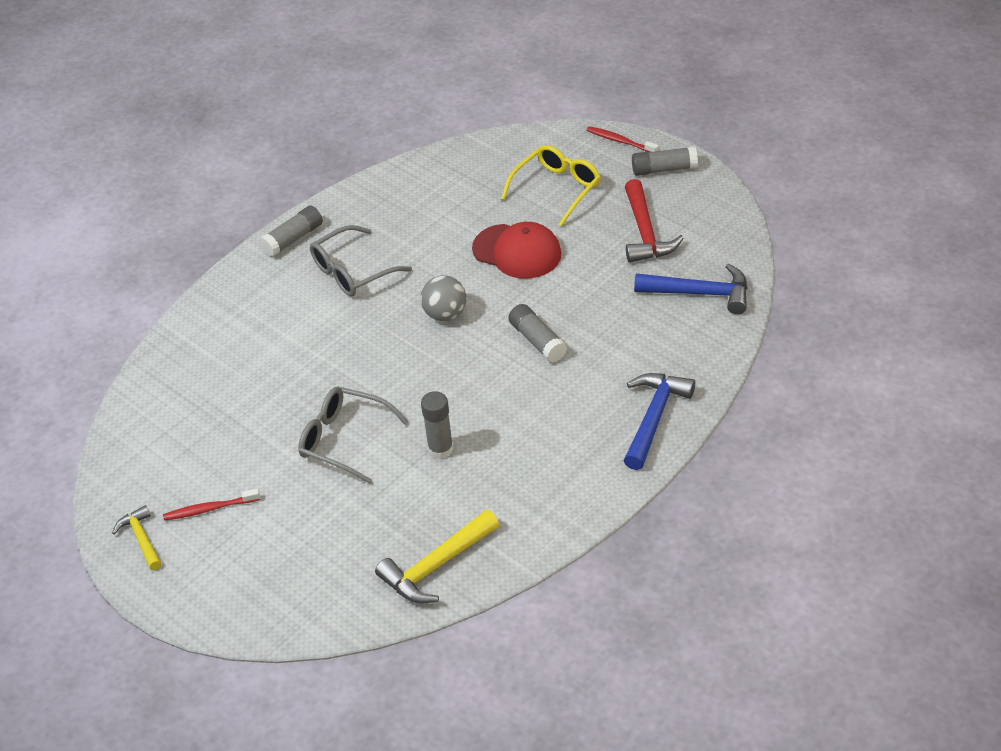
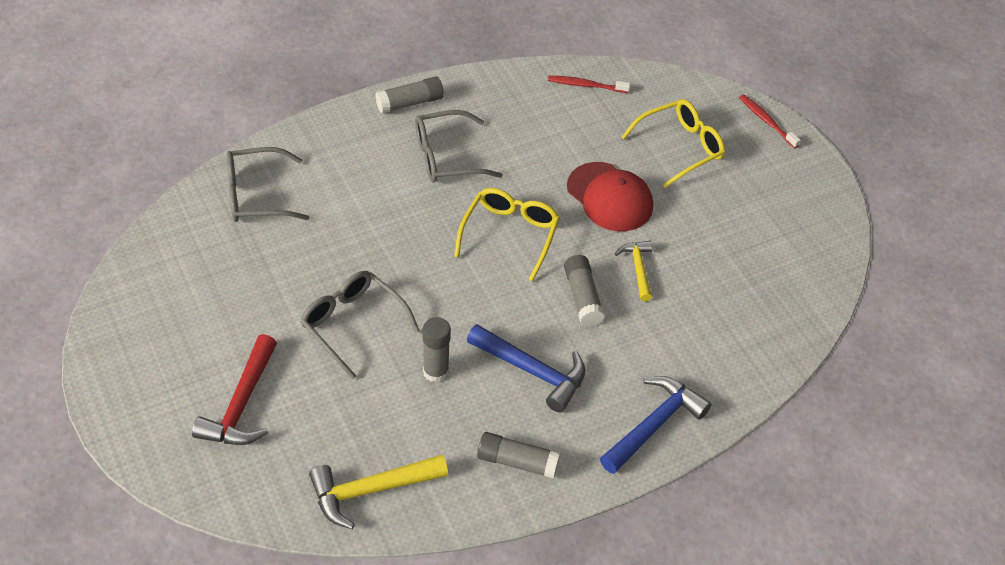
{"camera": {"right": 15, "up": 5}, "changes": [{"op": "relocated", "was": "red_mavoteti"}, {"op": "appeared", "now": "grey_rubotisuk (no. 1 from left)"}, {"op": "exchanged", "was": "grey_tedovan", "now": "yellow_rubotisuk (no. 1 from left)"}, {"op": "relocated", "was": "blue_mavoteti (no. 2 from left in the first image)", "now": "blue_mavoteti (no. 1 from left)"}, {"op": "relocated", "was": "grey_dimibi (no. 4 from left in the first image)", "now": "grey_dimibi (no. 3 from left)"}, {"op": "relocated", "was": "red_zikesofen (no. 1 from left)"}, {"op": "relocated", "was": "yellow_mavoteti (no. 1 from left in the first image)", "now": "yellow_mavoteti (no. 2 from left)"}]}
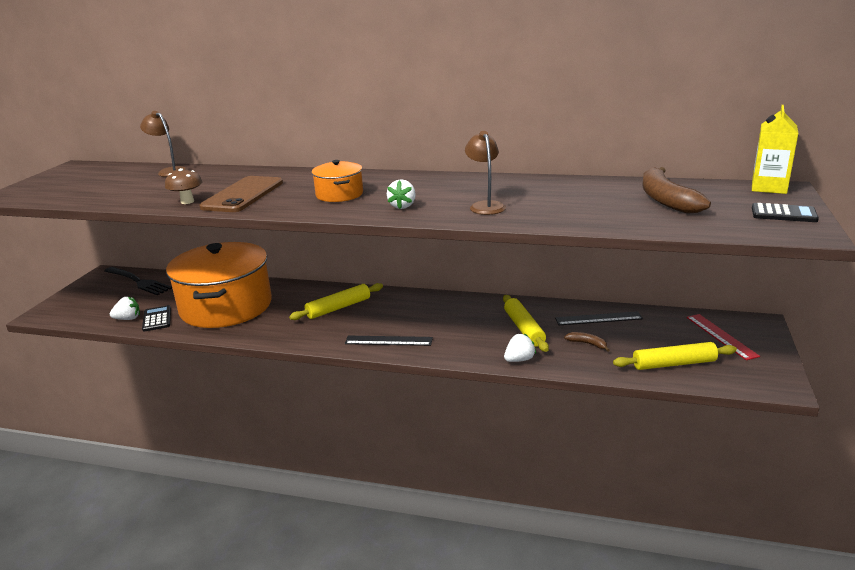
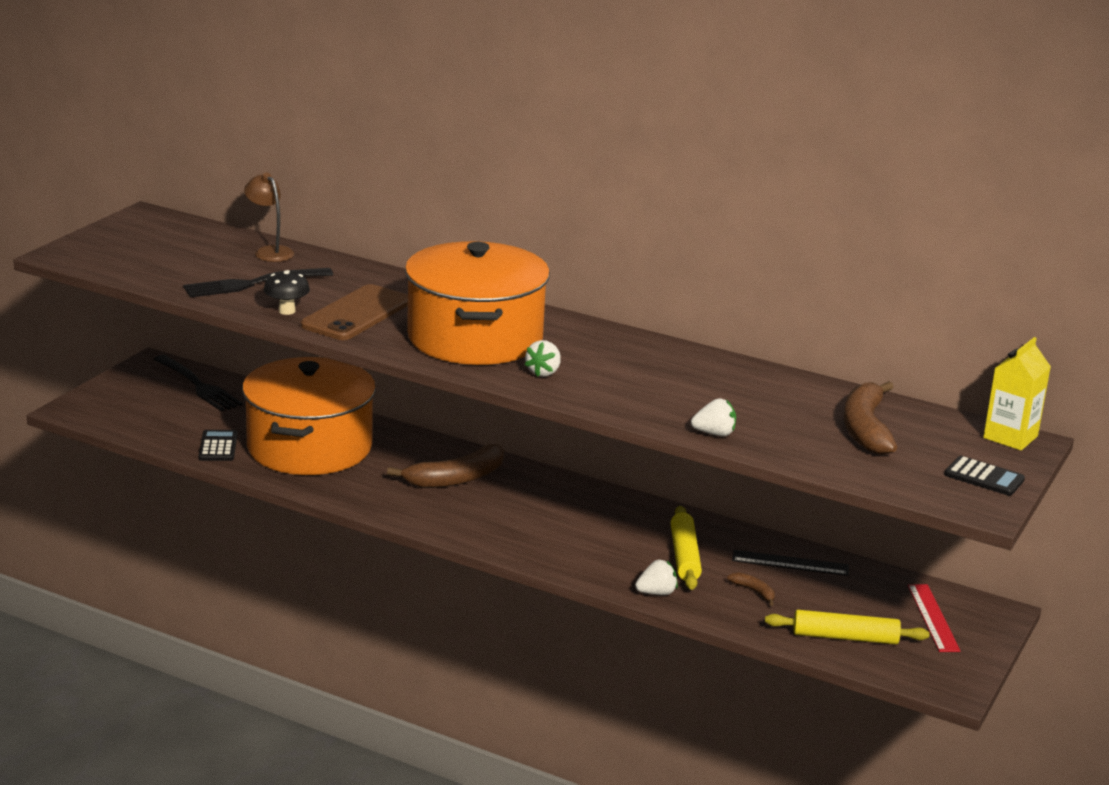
{"camera": {"right": 10, "up": 0}, "changes": [{"op": "appeared", "now": "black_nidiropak (no. 2 from left)"}, {"op": "colour", "was": "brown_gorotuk", "now": "black_gorotuk"}, {"op": "exchanged", "was": "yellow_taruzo (no. 1 from left)", "now": "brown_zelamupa (no. 1 from left)"}, {"op": "size", "was": "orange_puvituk (no. 2 from left)", "ratio": 2.21}, {"op": "relocated", "was": "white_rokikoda (no. 1 from left in the first image)", "now": "white_rokikoda (no. 3 from left)"}, {"op": "missing", "was": "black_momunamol (no. 1 from left)"}, {"op": "missing", "was": "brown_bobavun (no. 2 from left)"}]}
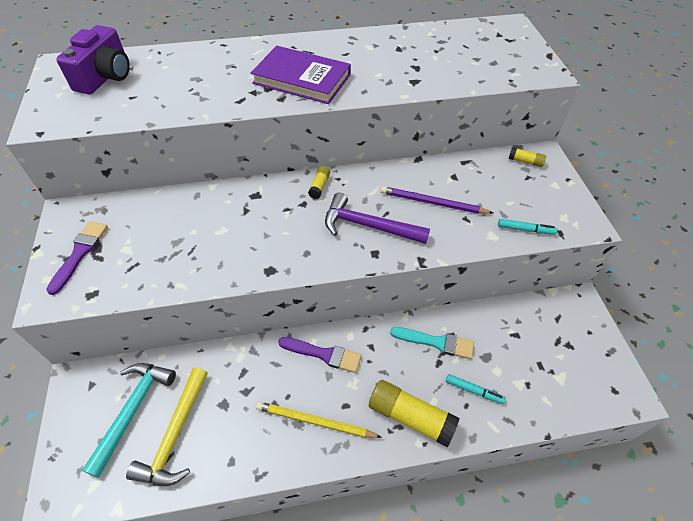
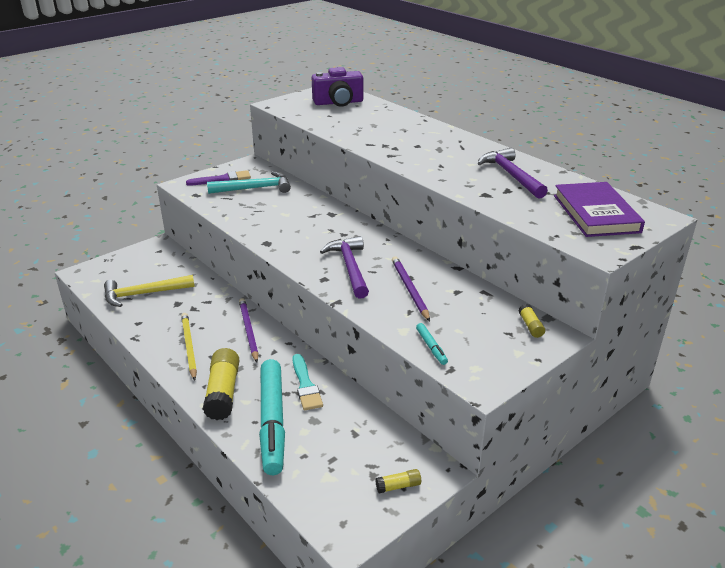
{"camera": {"right": 60, "up": -20}, "changes": [{"op": "relocated", "was": "turquoise_mavoteti"}, {"op": "exchanged", "was": "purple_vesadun (no. 2 from left)", "now": "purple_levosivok (no. 1 from left)"}, {"op": "size", "was": "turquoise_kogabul (no. 1 from left)", "ratio": 2.47}, {"op": "relocated", "was": "yellow_dimibi (no. 1 from left in the first image)", "now": "yellow_dimibi (no. 2 from left)"}, {"op": "appeared", "now": "purple_mavoteti (no. 2 from left)"}, {"op": "relocated", "was": "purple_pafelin"}]}
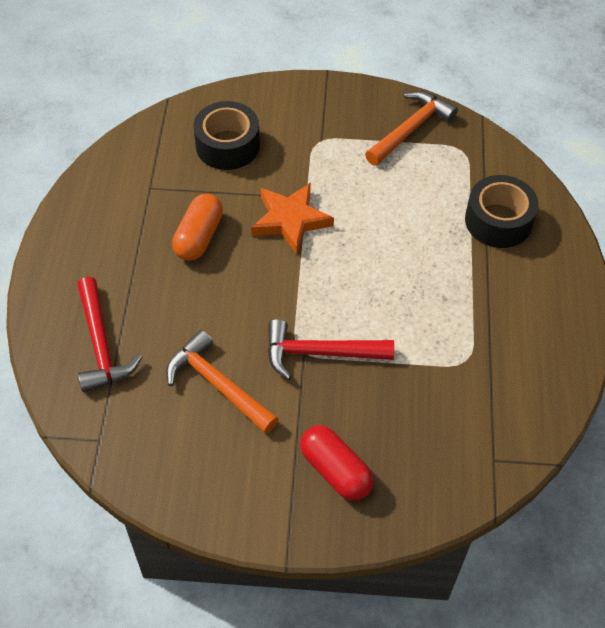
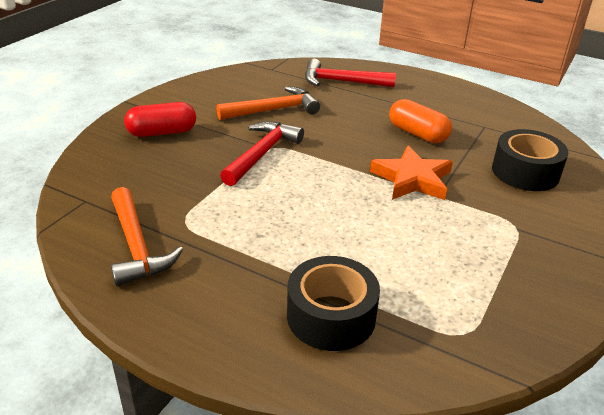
{"camera": {"right": 115, "up": -20}, "changes": [{"op": "relocated", "was": "orange_mavoteti (no. 2 from left in the first image)", "now": "orange_mavoteti (no. 1 from left)"}]}
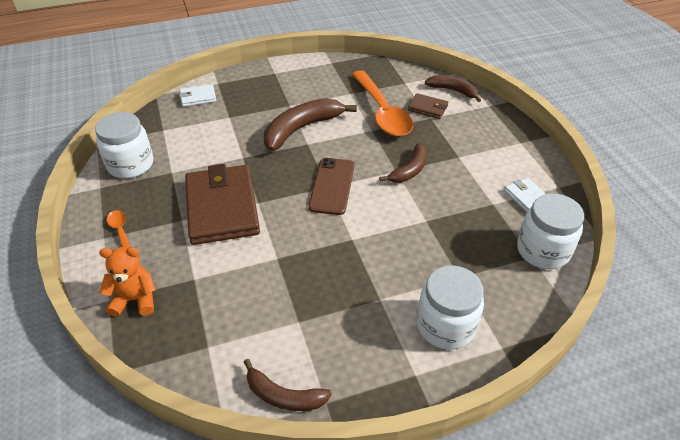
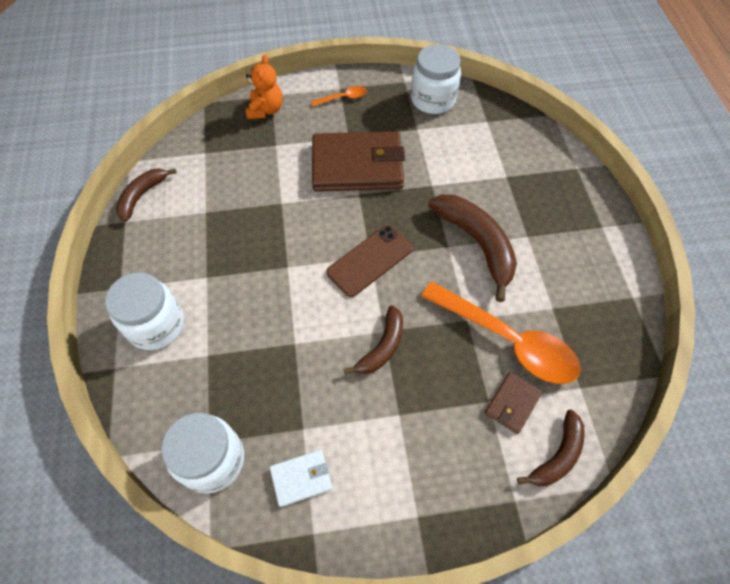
{"camera": {"right": 100, "up": 15}, "changes": [{"op": "spun", "was": "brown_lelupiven", "clockwise": -60}, {"op": "spun", "was": "brown_zelamupa (no. 3 from left in the first image)", "clockwise": -105}, {"op": "spun", "was": "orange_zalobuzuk (no. 2 from left)", "clockwise": -135}, {"op": "missing", "was": "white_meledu (no. 1 from left)"}]}
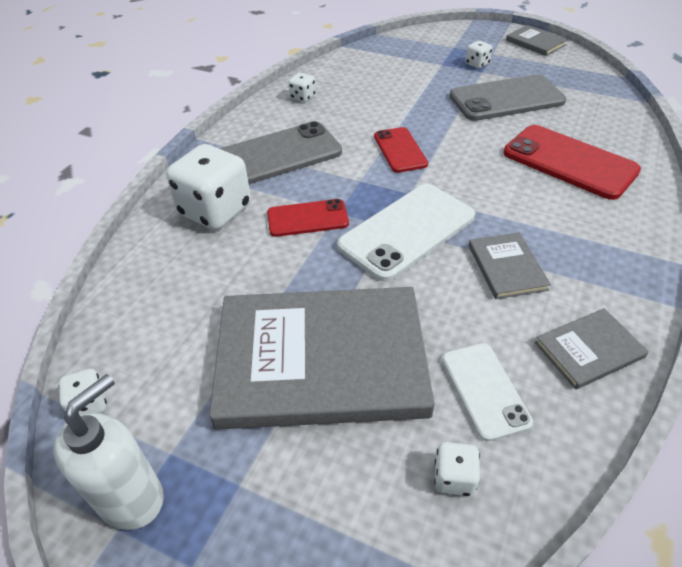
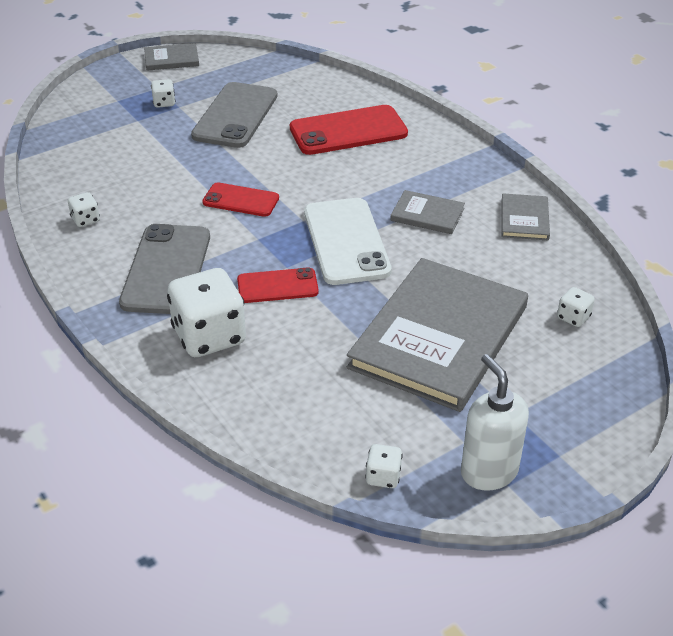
{"camera": {"right": -60, "up": -5}, "changes": [{"op": "spun", "was": "red_lelupiven (no. 1 from left in the first image)", "clockwise": 60}, {"op": "missing", "was": "white_lelupiven (no. 2 from left)"}]}
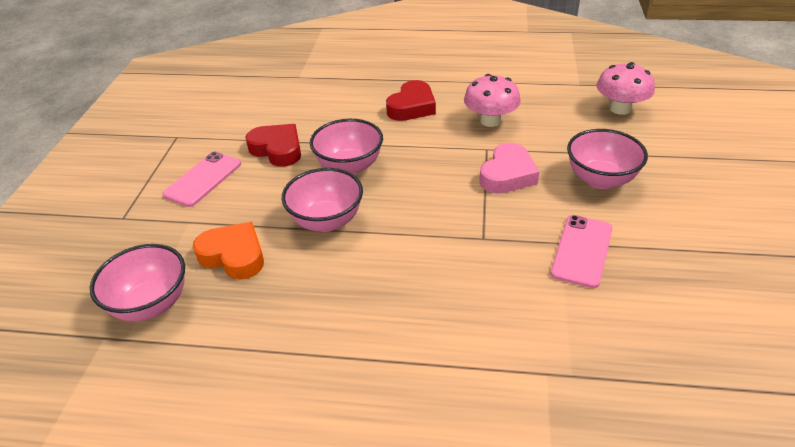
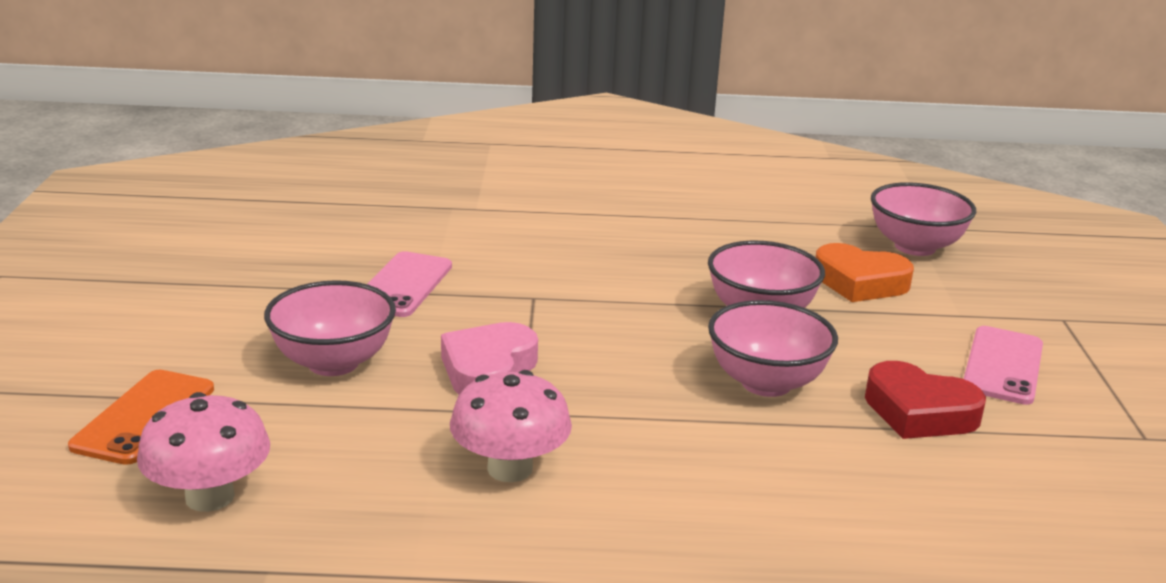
{"camera": {"right": 170, "up": -15}, "changes": [{"op": "appeared", "now": "orange_lelupiven"}, {"op": "missing", "was": "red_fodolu (no. 2 from left)"}]}
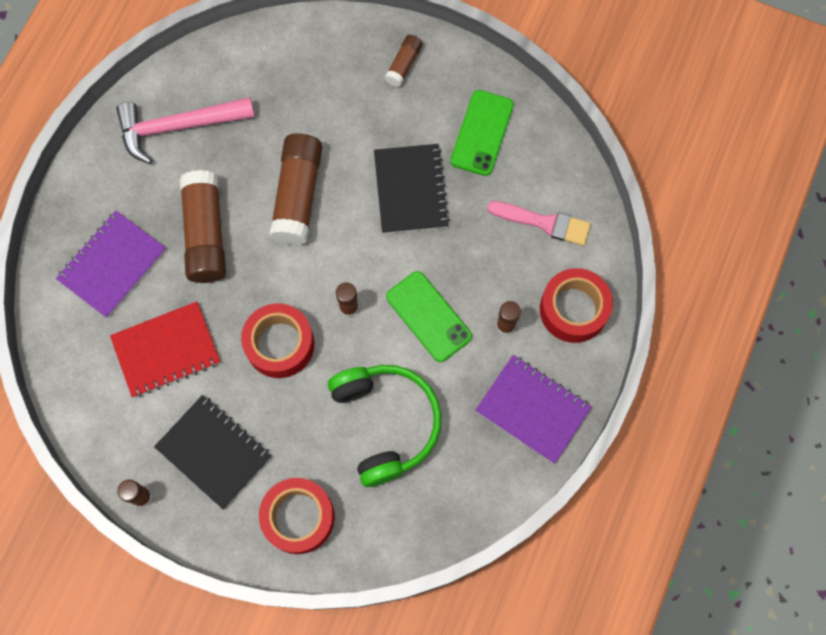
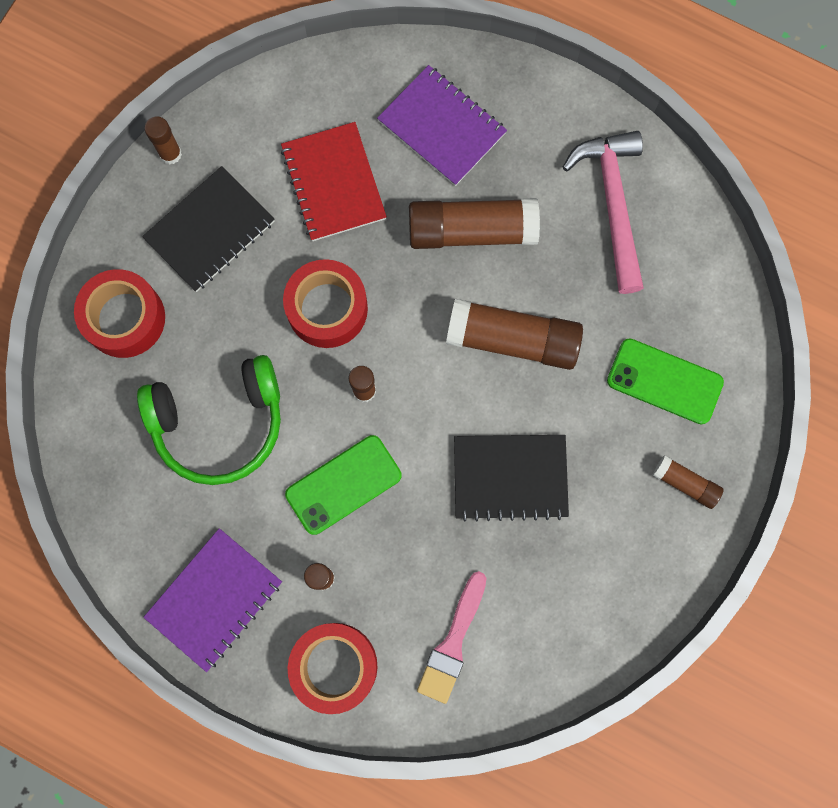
{"camera": {"right": 95, "up": 5}, "changes": [{"op": "relocated", "was": "green_lelupiven (no. 2 from left)"}]}
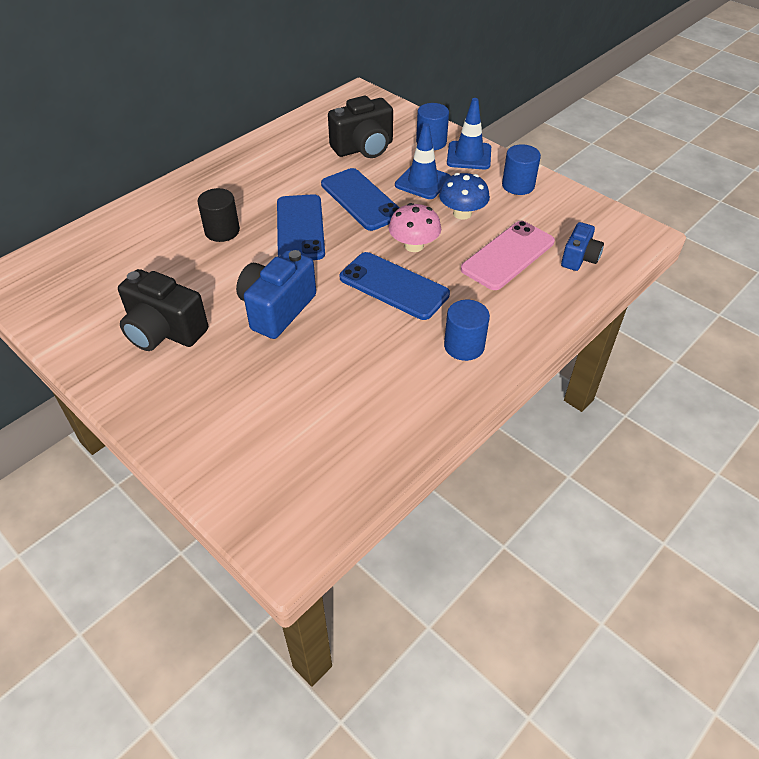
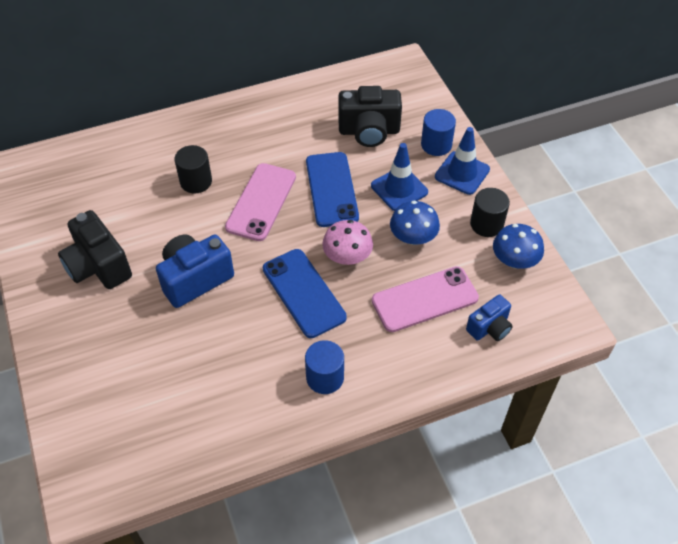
{"camera": {"right": 25, "up": 5}, "changes": [{"op": "colour", "was": "blue_lelupiven (no. 1 from left)", "now": "pink_lelupiven (no. 1 from left)"}, {"op": "colour", "was": "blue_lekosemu (no. 3 from left)", "now": "black_lekosemu (no. 2 from left)"}, {"op": "appeared", "now": "blue_gorotuk (no. 2 from left)"}]}
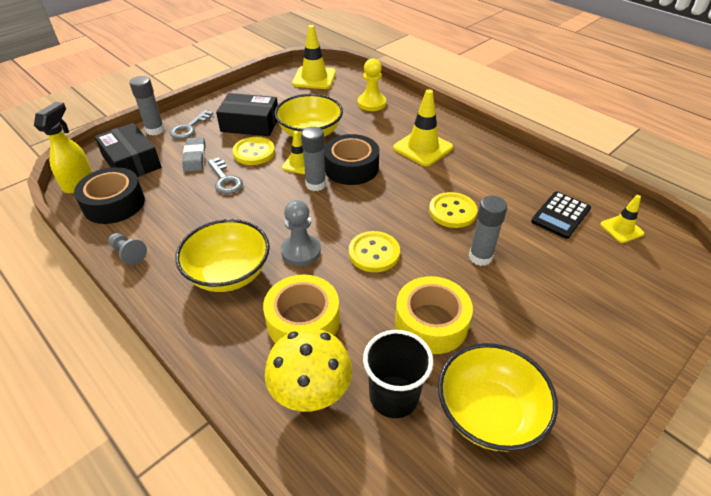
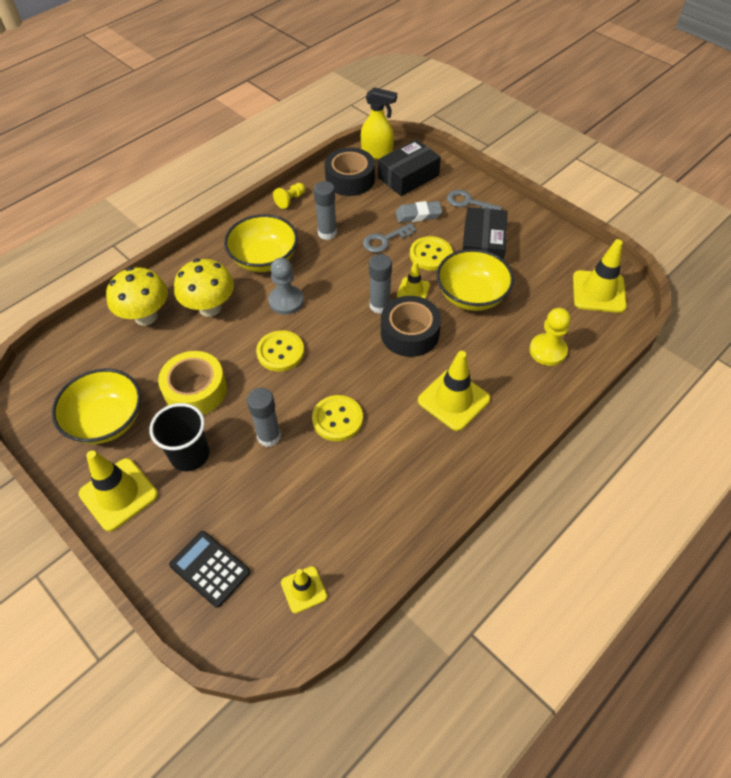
{"camera": {"right": 90, "up": 10}, "changes": [{"op": "appeared", "now": "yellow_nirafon (no. 1 from left)"}, {"op": "relocated", "was": "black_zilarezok"}, {"op": "relocated", "was": "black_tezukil"}, {"op": "exchanged", "was": "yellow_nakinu (no. 1 from left)", "now": "yellow_gorotuk (no. 2 from left)"}, {"op": "colour", "was": "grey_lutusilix (no. 1 from left)", "now": "yellow_lutusilix (no. 1 from left)"}, {"op": "relocated", "was": "grey_dimibi (no. 1 from left in the first image)", "now": "grey_dimibi (no. 2 from left)"}]}
